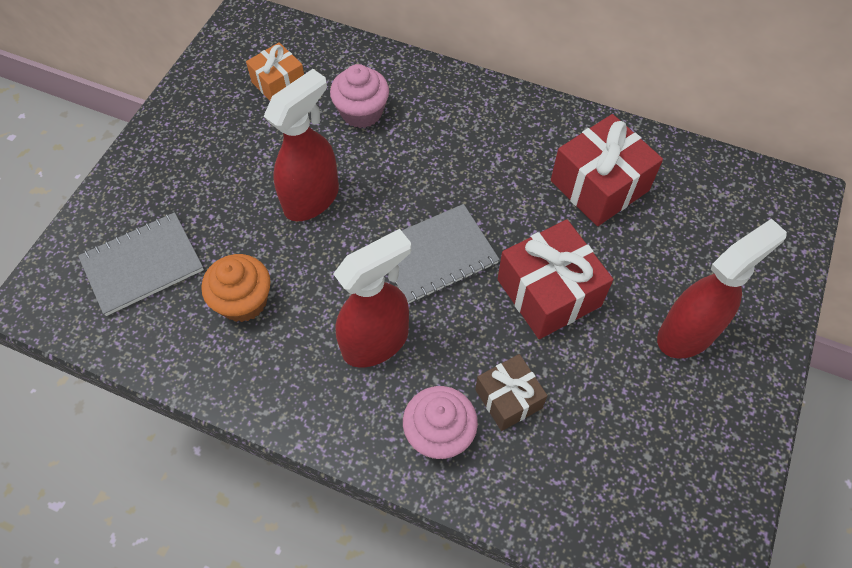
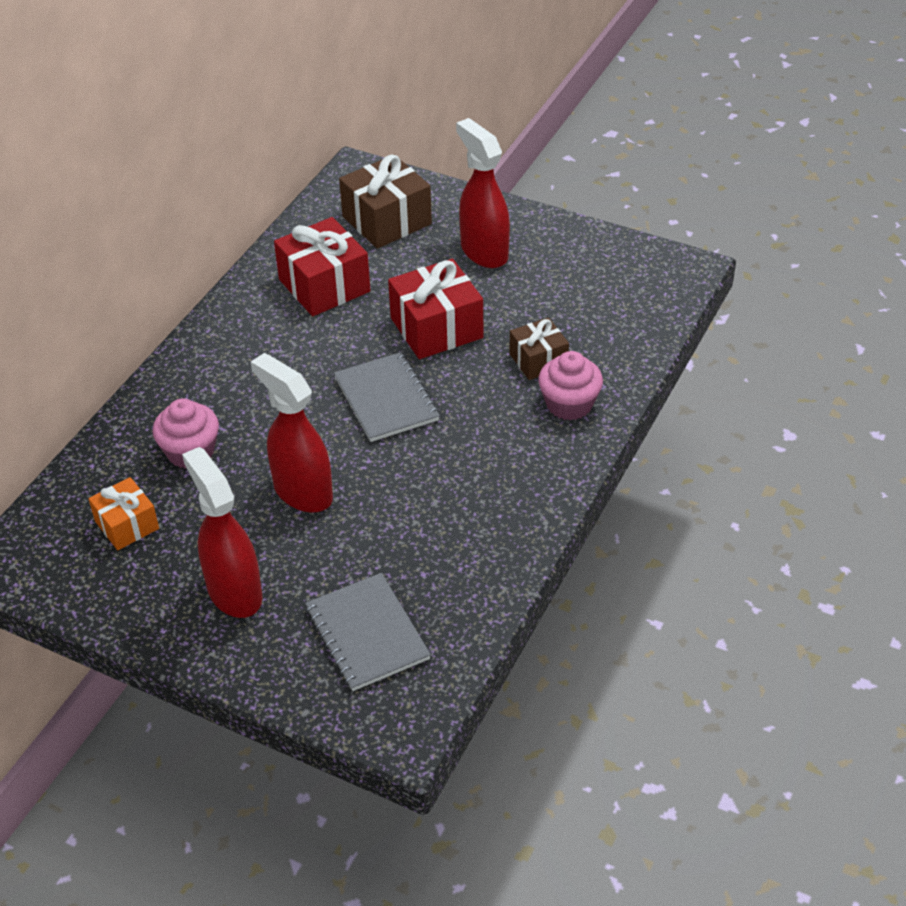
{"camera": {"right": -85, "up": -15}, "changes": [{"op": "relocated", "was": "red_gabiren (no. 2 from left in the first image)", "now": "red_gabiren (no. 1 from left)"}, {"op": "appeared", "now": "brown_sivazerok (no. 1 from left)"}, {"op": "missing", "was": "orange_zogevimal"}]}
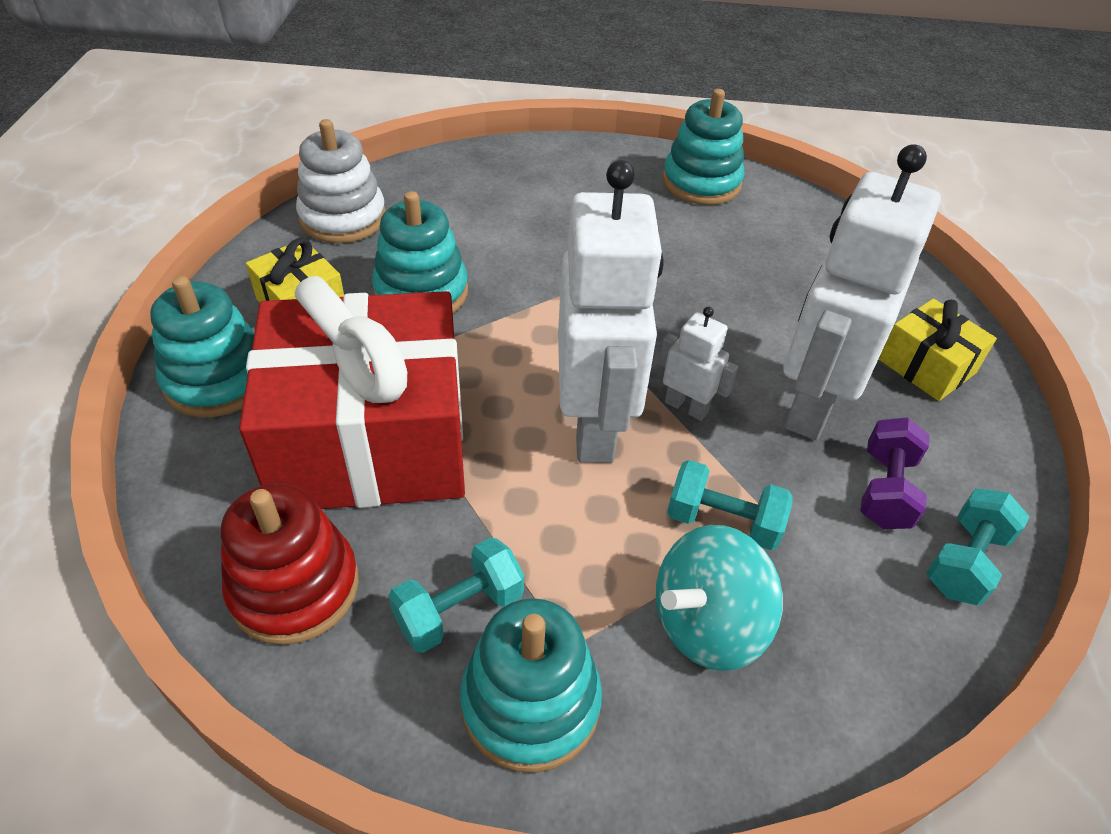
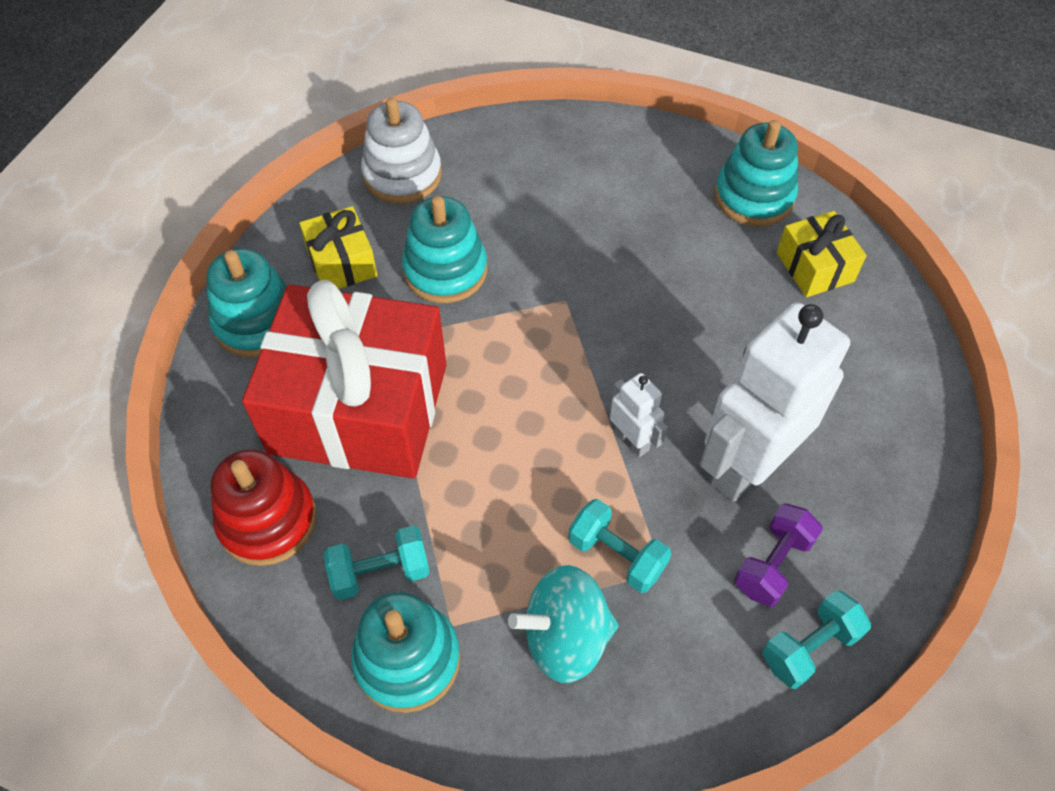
{"camera": {"right": 20, "up": 10}, "changes": [{"op": "relocated", "was": "yellow_sivazerok (no. 2 from left)"}, {"op": "missing", "was": "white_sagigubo (no. 1 from left)"}]}
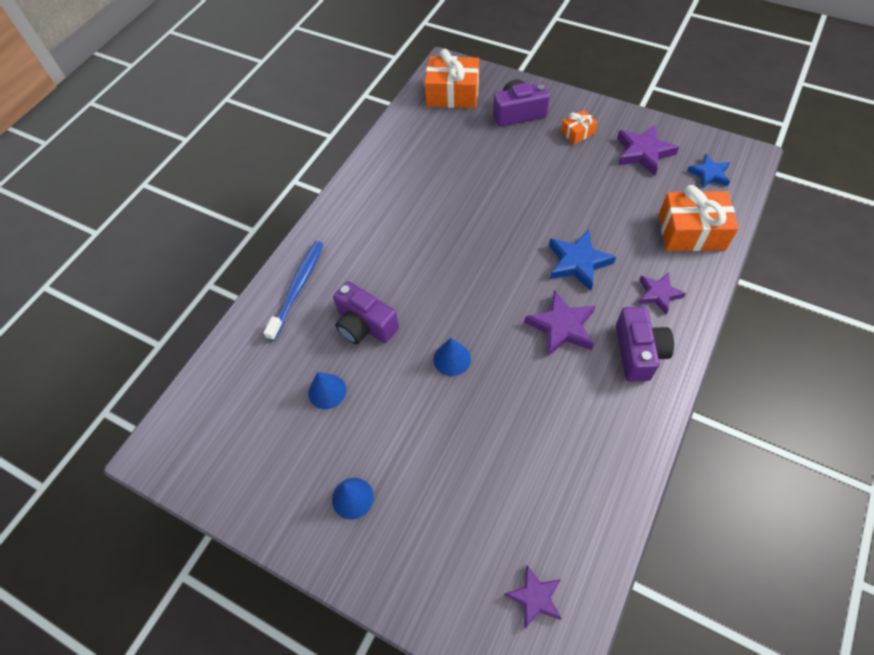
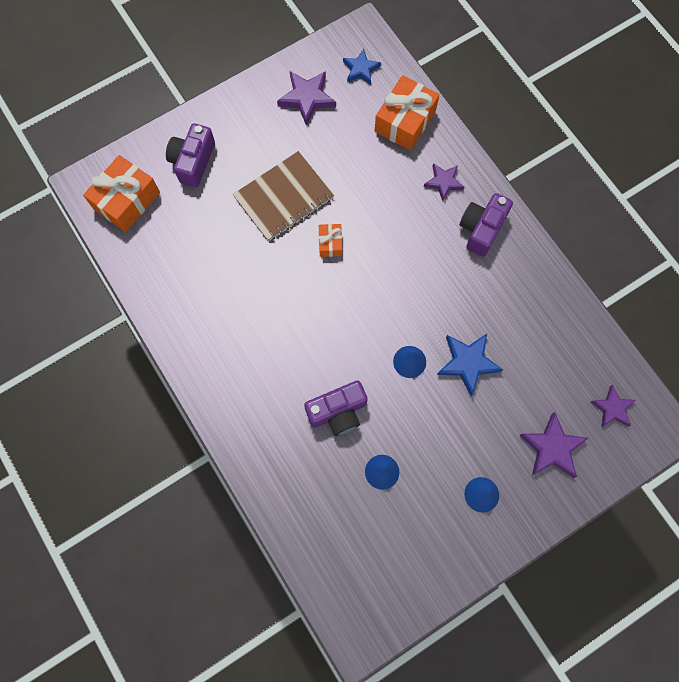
{"camera": {"right": -65, "up": 15}, "changes": [{"op": "appeared", "now": "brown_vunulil"}, {"op": "relocated", "was": "orange_sivazerok (no. 2 from left)"}, {"op": "relocated", "was": "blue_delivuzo (no. 1 from left in the first image)", "now": "blue_delivuzo (no. 2 from left)"}, {"op": "spun", "was": "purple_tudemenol (no. 3 from left)", "clockwise": -90}, {"op": "relocated", "was": "purple_delivuzo (no. 2 from left in the first image)", "now": "purple_delivuzo (no. 3 from left)"}, {"op": "missing", "was": "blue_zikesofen"}]}
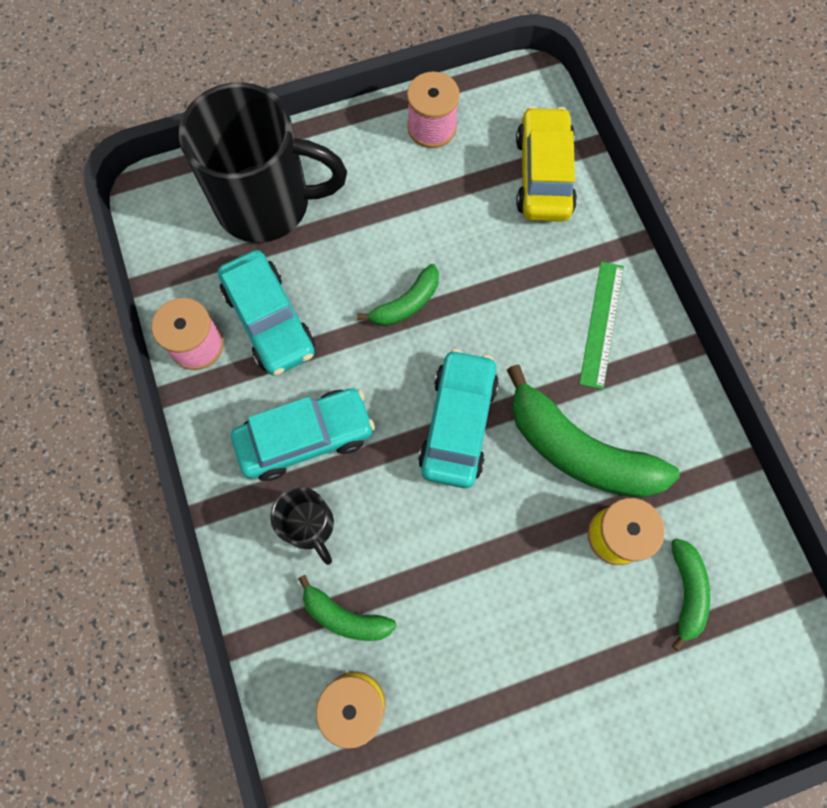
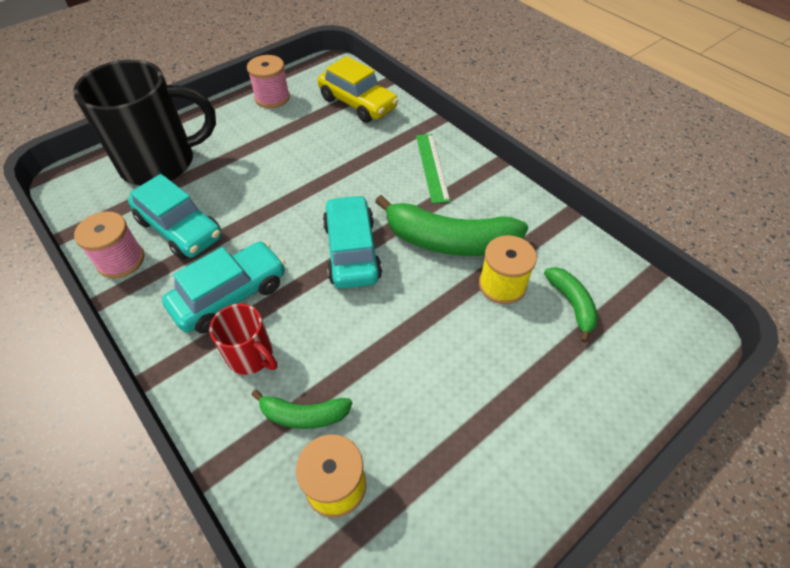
{"camera": {"right": -20, "up": -20}, "changes": [{"op": "colour", "was": "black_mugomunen (no. 2 from left)", "now": "red_mugomunen"}, {"op": "spun", "was": "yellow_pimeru", "clockwise": 150}, {"op": "missing", "was": "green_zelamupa (no. 2 from left)"}]}
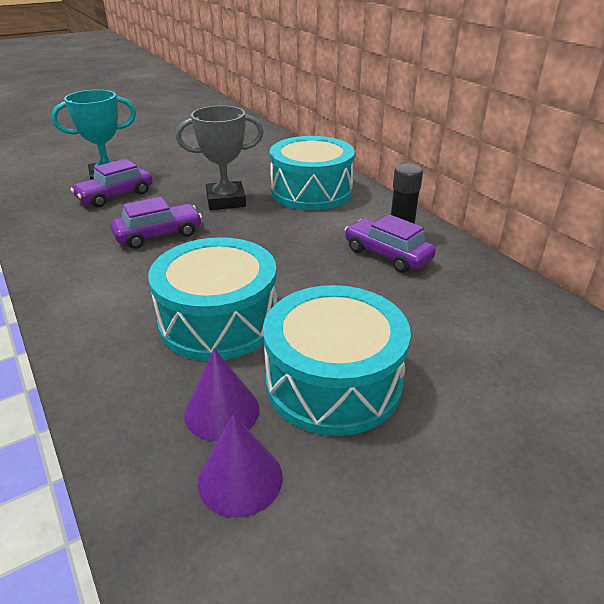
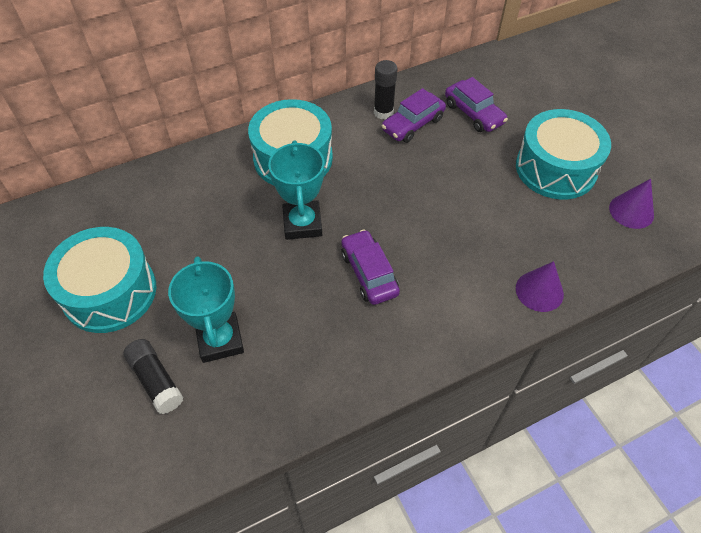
{"camera": {"right": -85, "up": 20}, "changes": [{"op": "relocated", "was": "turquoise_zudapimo (no. 1 from left)"}, {"op": "appeared", "now": "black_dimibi (no. 1 from left)"}, {"op": "colour", "was": "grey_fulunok", "now": "turquoise_fulunok (no. 2 from left)"}, {"op": "relocated", "was": "purple_pimeru (no. 1 from left in the first image)", "now": "purple_pimeru (no. 3 from left)"}, {"op": "relocated", "was": "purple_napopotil (no. 1 from left)"}]}
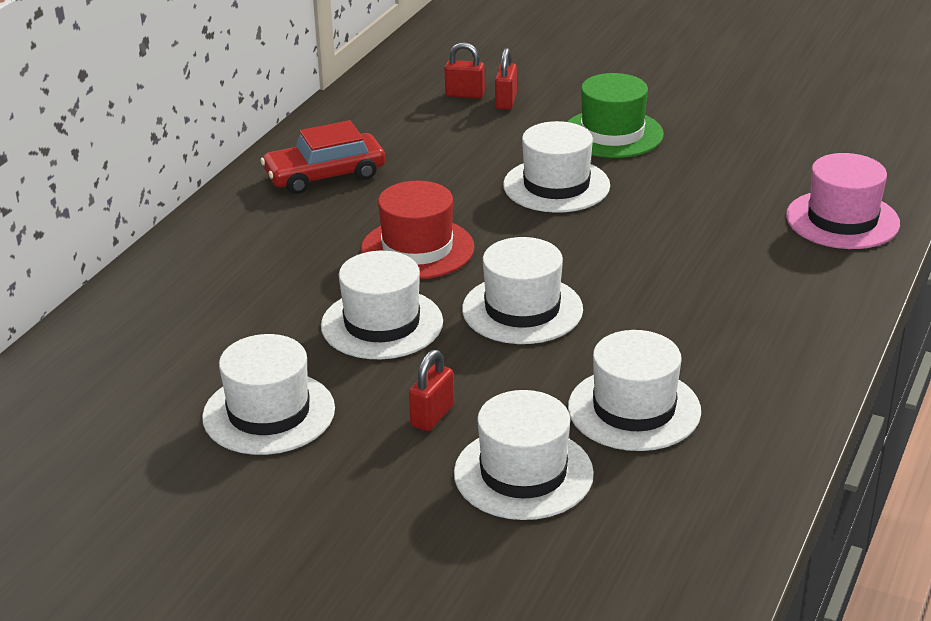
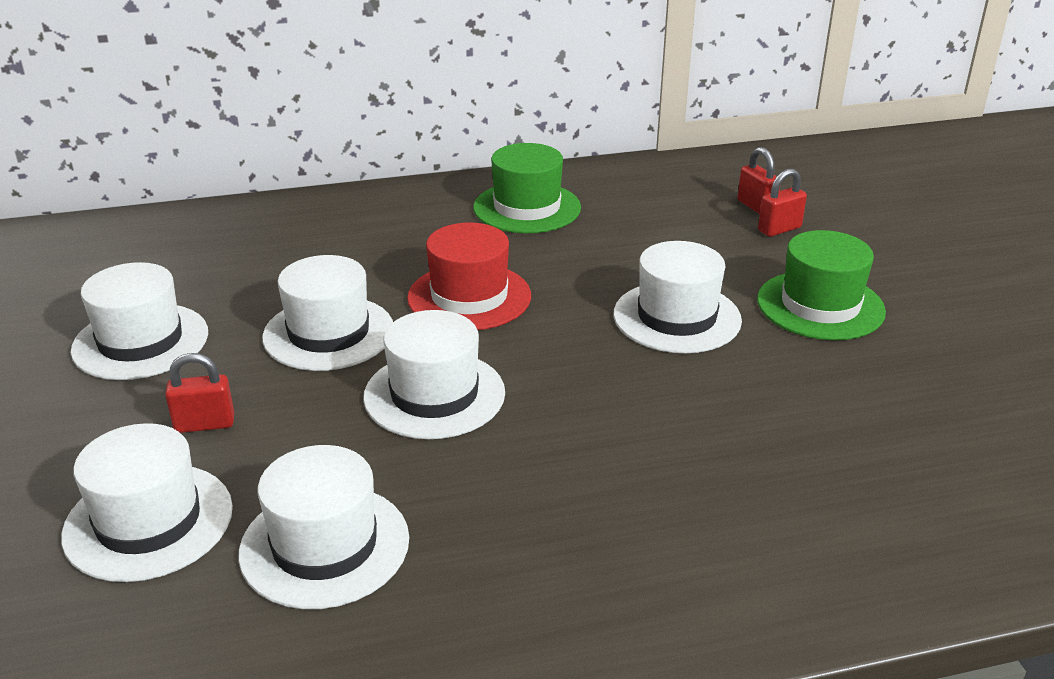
{"camera": {"right": 50, "up": 0}, "changes": [{"op": "exchanged", "was": "red_pimeru", "now": "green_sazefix (no. 1 from left)"}, {"op": "missing", "was": "pink_sazefix"}]}
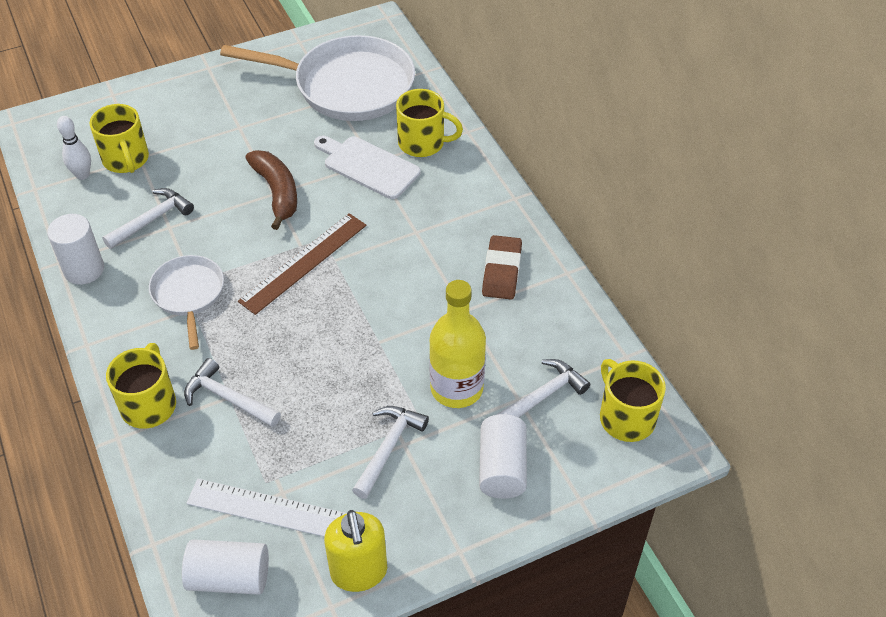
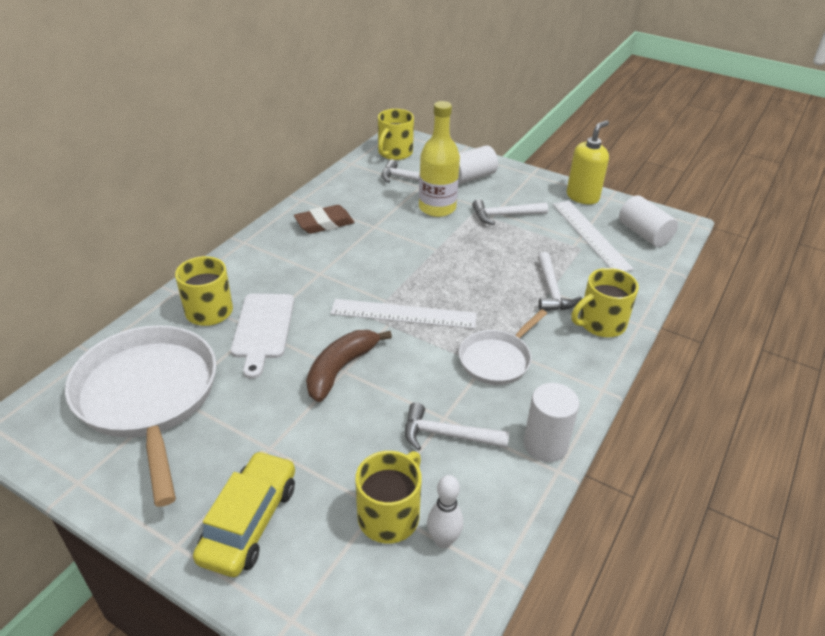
{"camera": {"right": -125, "up": -10}, "changes": [{"op": "appeared", "now": "yellow_pimeru"}, {"op": "colour", "was": "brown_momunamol", "now": "white_momunamol (no. 1 from left)"}]}
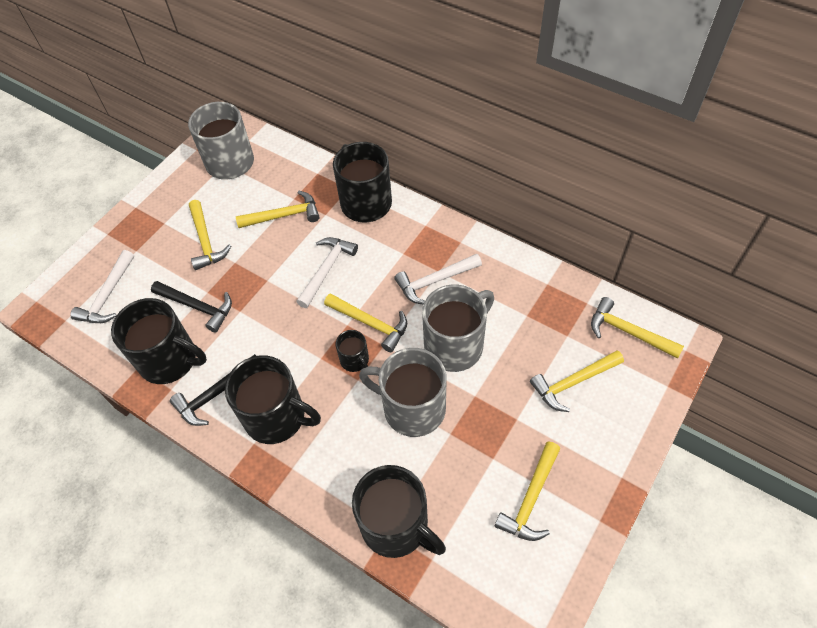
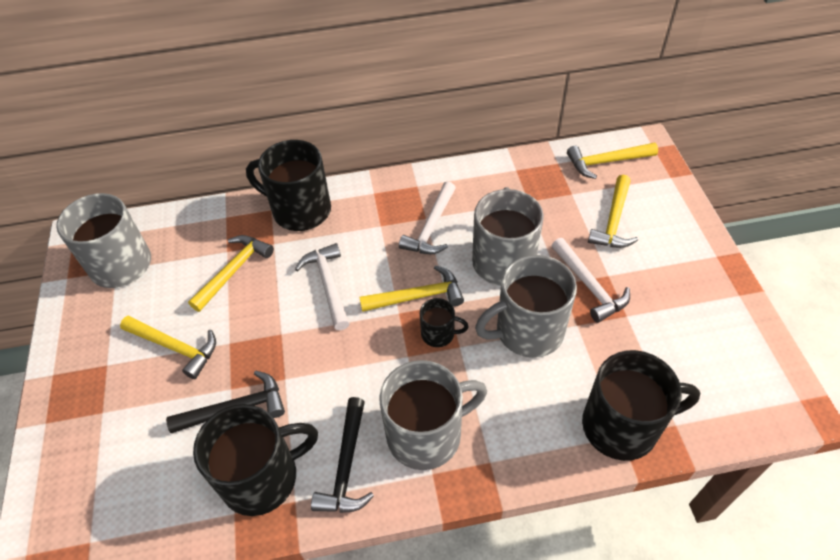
{"camera": {"right": -45, "up": -5}, "changes": [{"op": "colour", "was": "black_mugomunen (no. 2 from left)", "now": "grey_mugomunen (no. 2 from left)"}, {"op": "relocated", "was": "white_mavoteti (no. 1 from left in the first image)", "now": "white_mavoteti (no. 3 from left)"}, {"op": "missing", "was": "yellow_mavoteti (no. 4 from left)"}]}
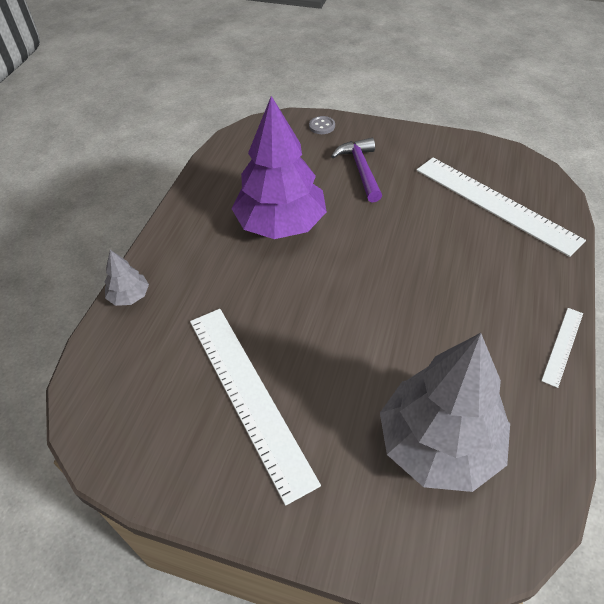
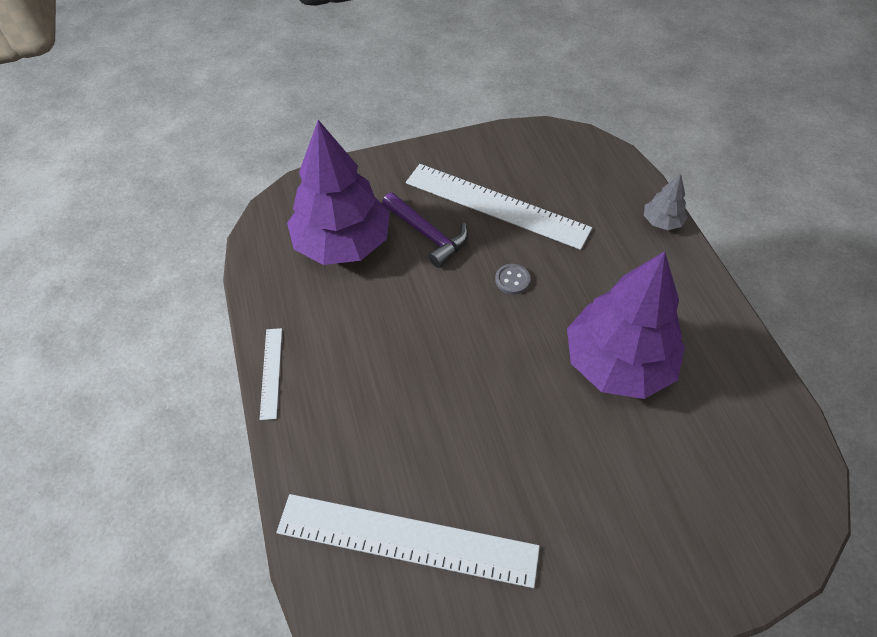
{"camera": {"right": 145, "up": 5}, "changes": [{"op": "colour", "was": "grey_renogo (no. 2 from left)", "now": "purple_renogo (no. 1 from left)"}, {"op": "relocated", "was": "purple_mavoteti"}, {"op": "relocated", "was": "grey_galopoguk"}]}
